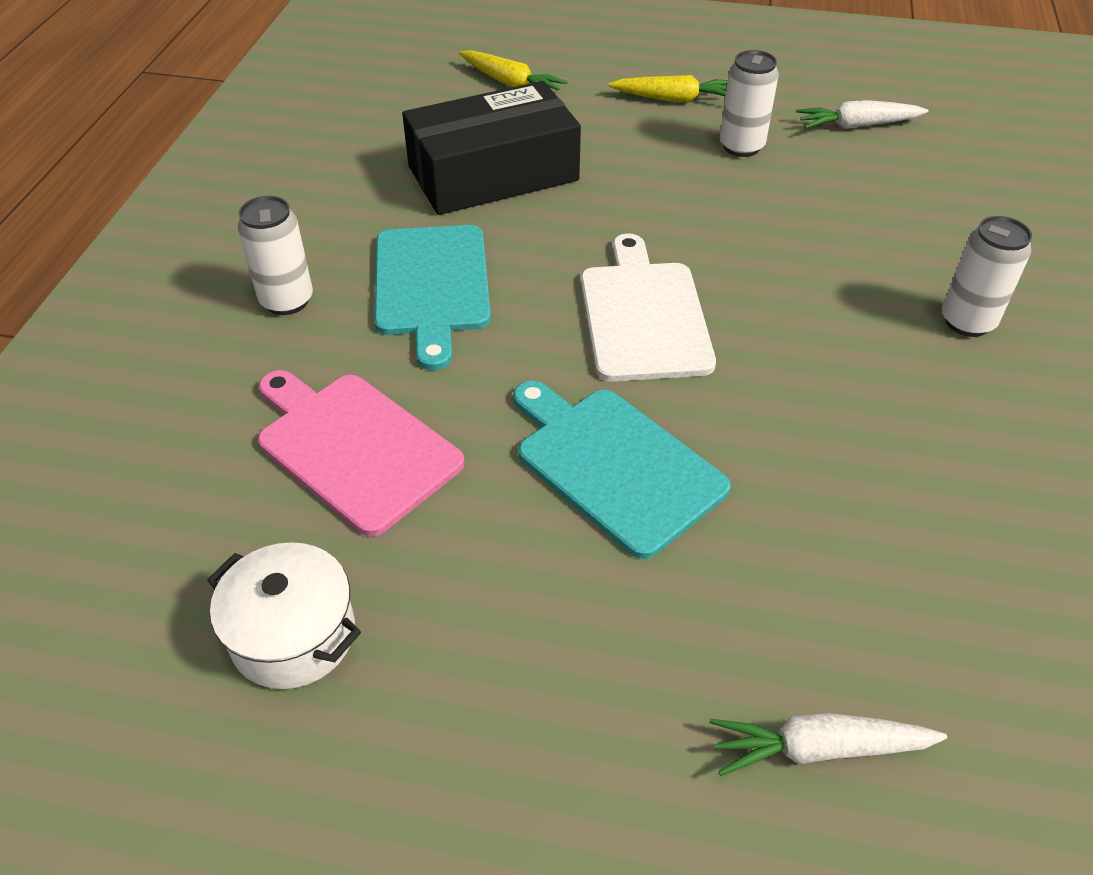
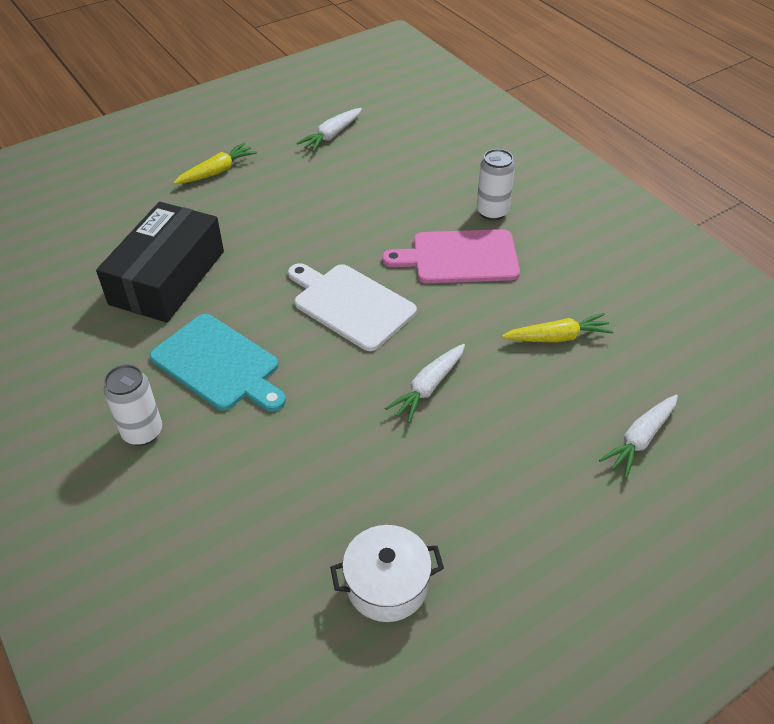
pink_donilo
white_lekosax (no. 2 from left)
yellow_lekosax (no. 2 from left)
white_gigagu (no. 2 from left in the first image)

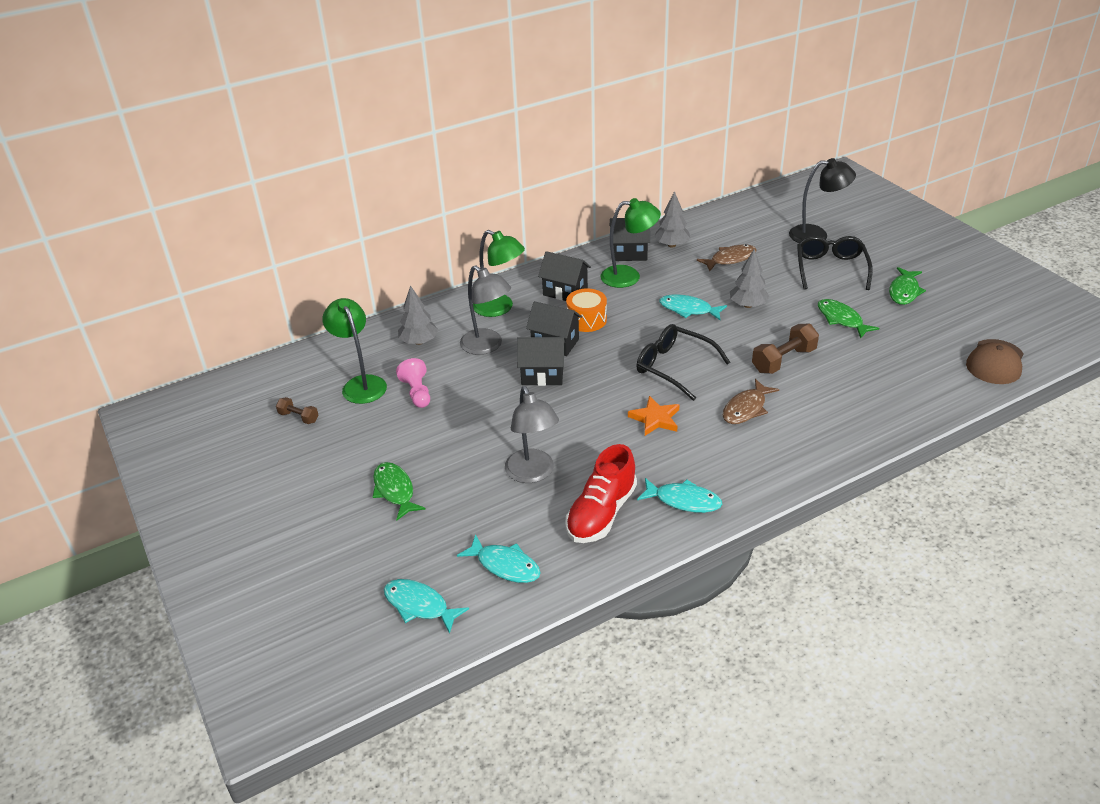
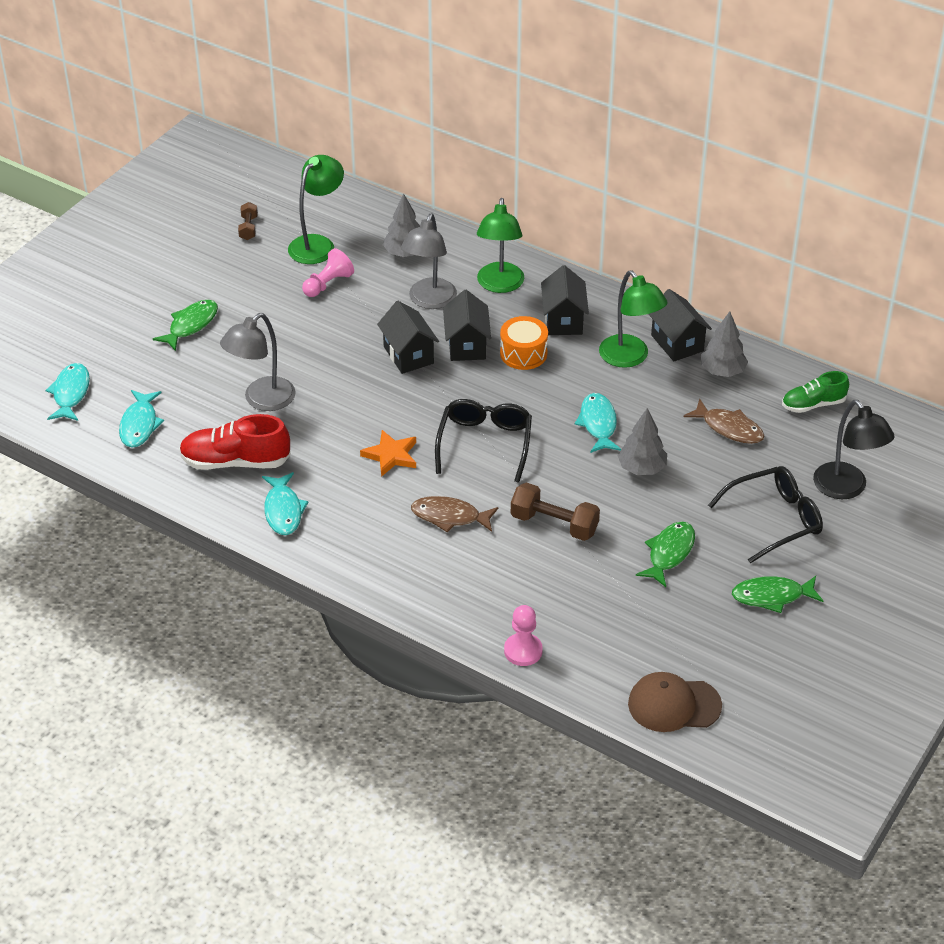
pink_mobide (no. 2 from left)
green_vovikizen

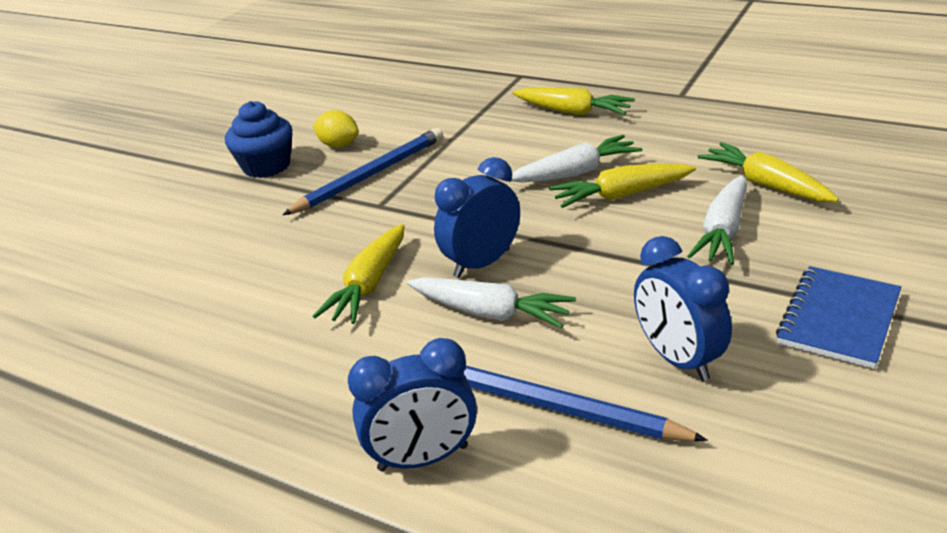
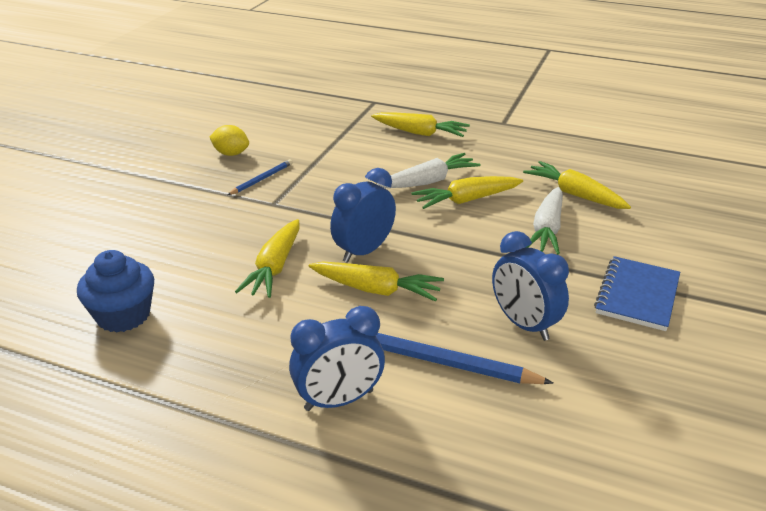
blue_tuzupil
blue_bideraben (no. 1 from left)
yellow_lekosax (no. 2 from left)

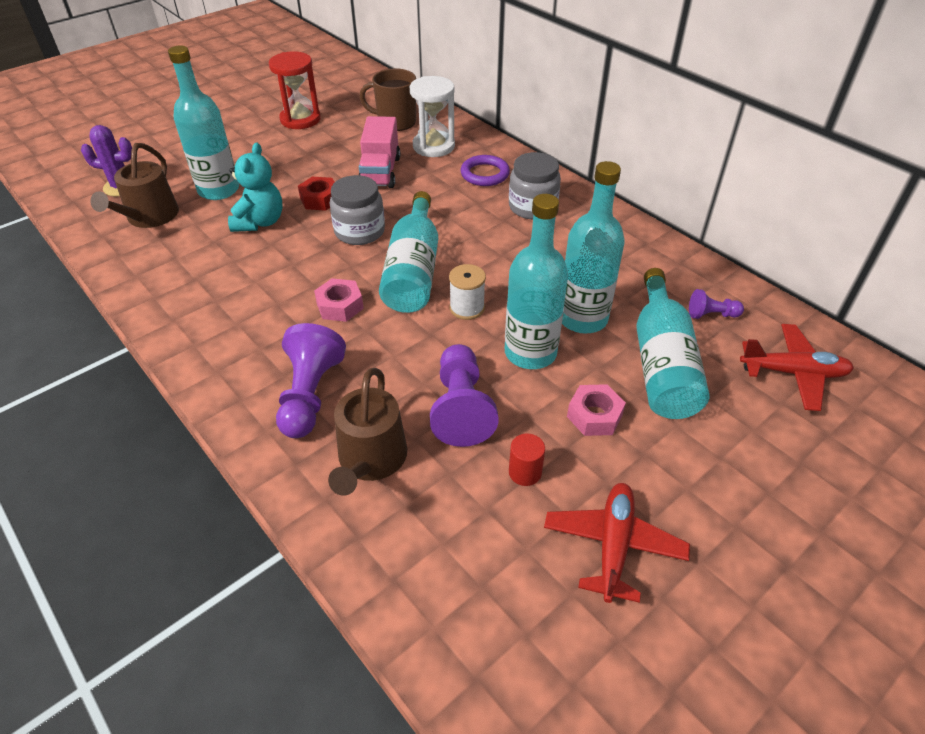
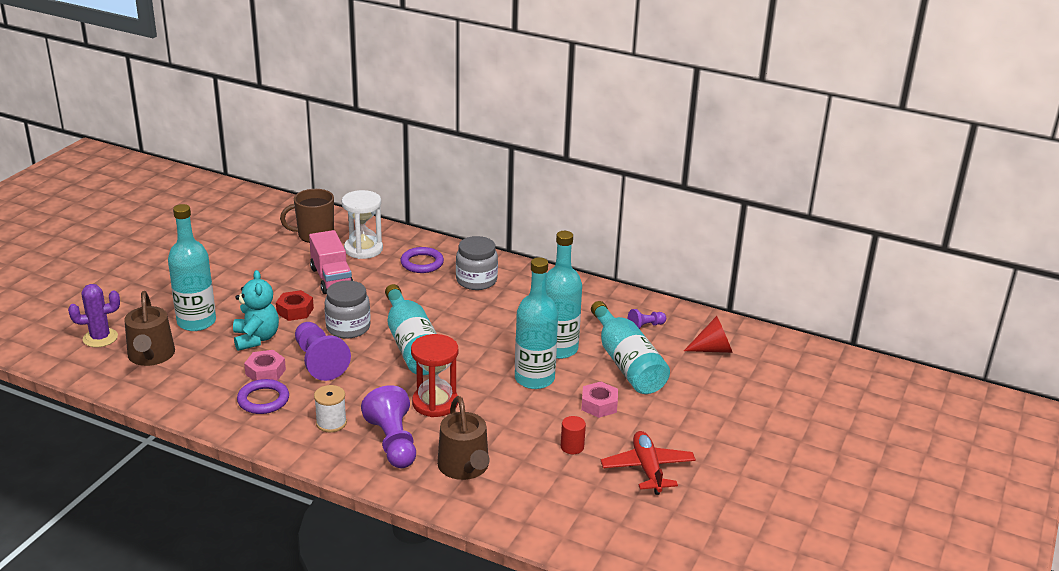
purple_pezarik (no. 1 from left)
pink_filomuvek (no. 1 from left)
purple_mobide (no. 1 from left)
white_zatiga
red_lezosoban
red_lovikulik

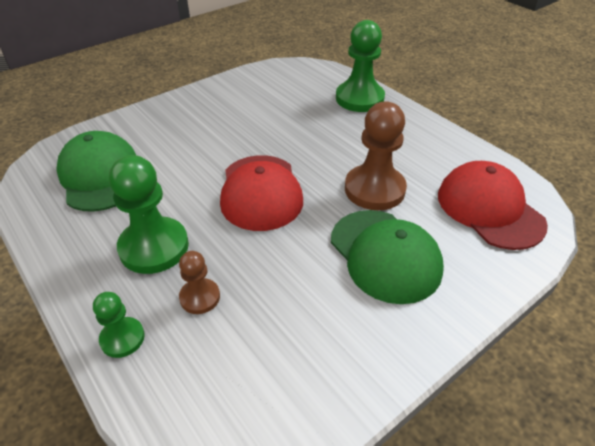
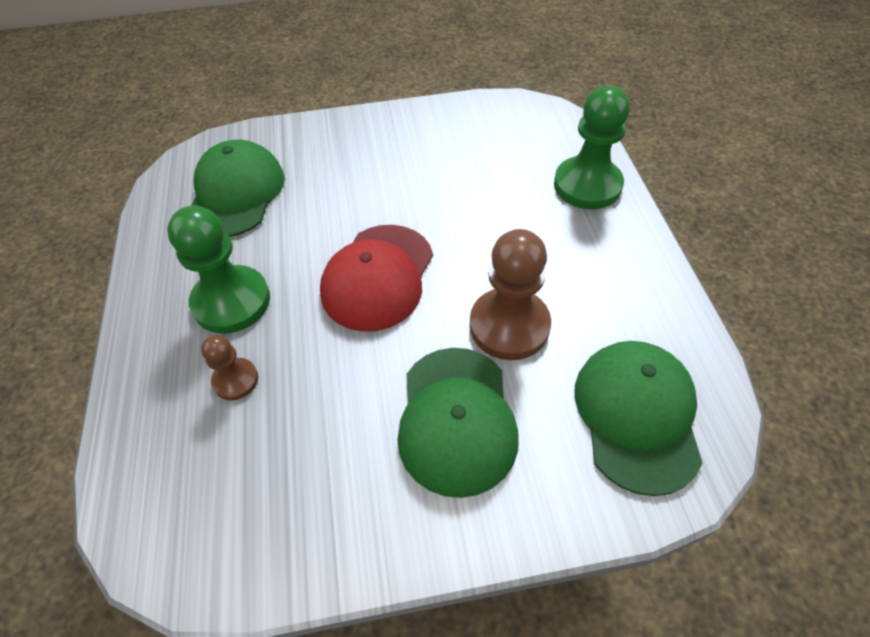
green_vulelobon (no. 3 from left)
green_mobide (no. 1 from left in the first image)

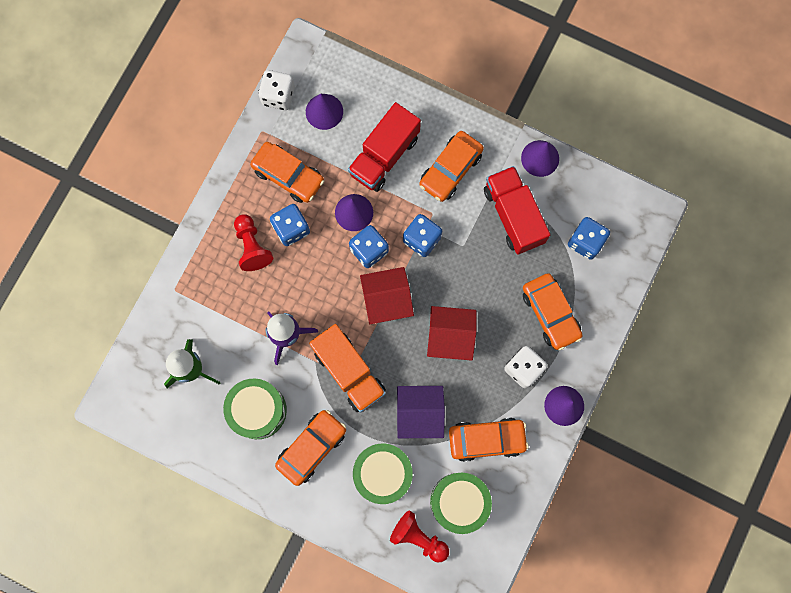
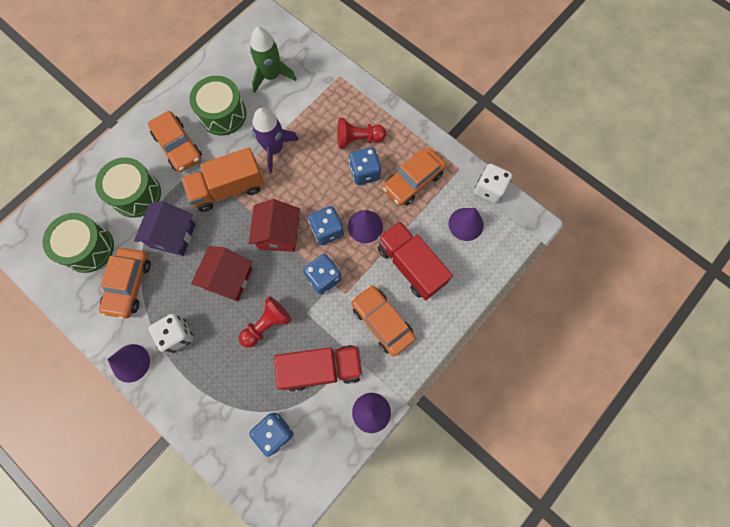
red_mobide (no. 1 from left)
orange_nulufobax (no. 5 from left in the first image)

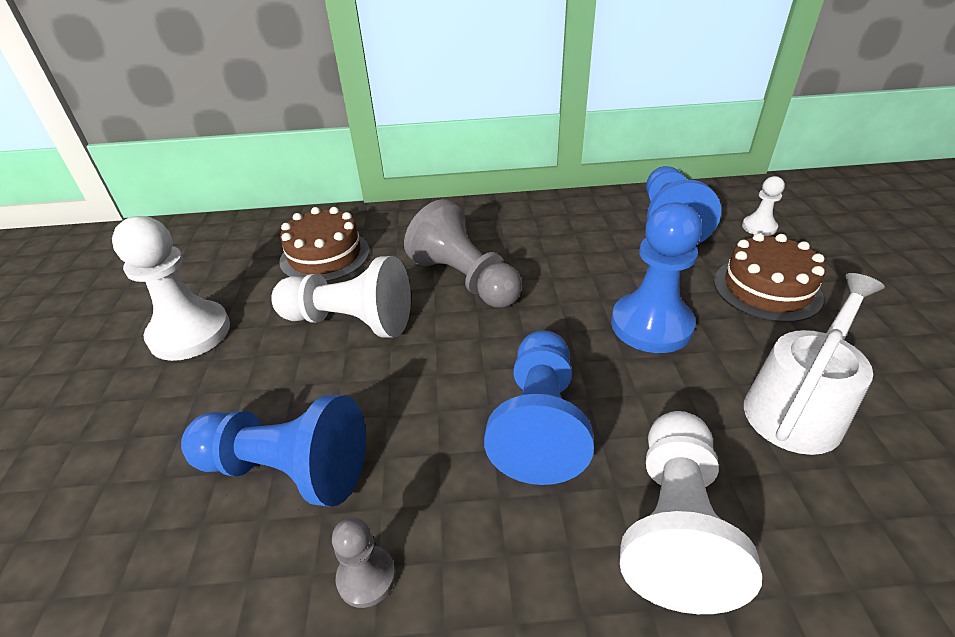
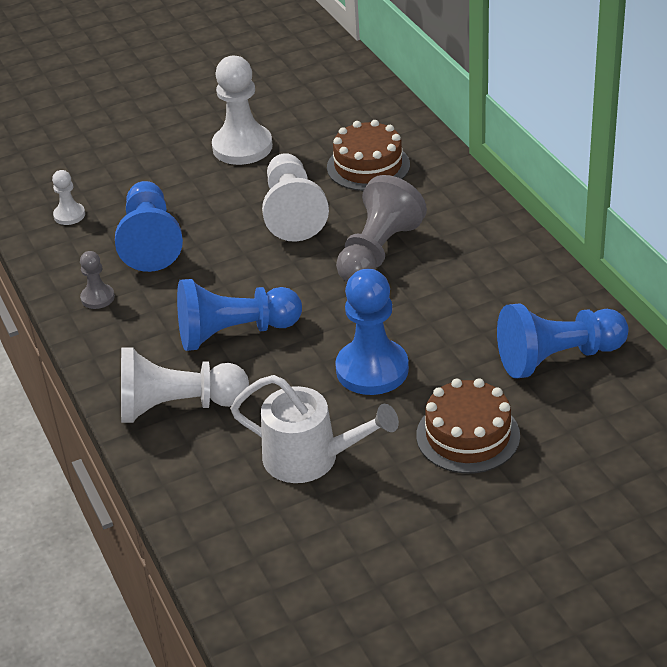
white_mobide (no. 1 from left)

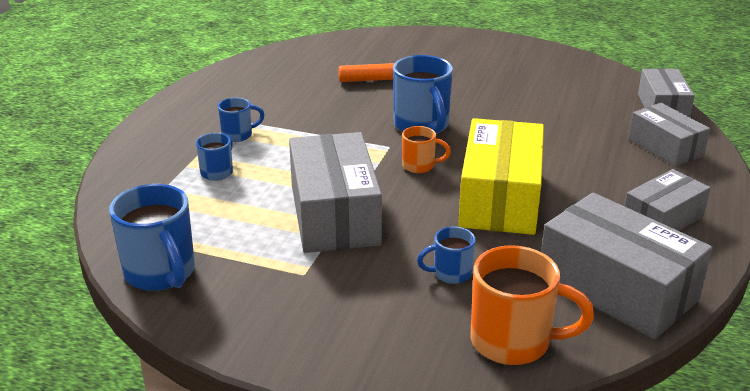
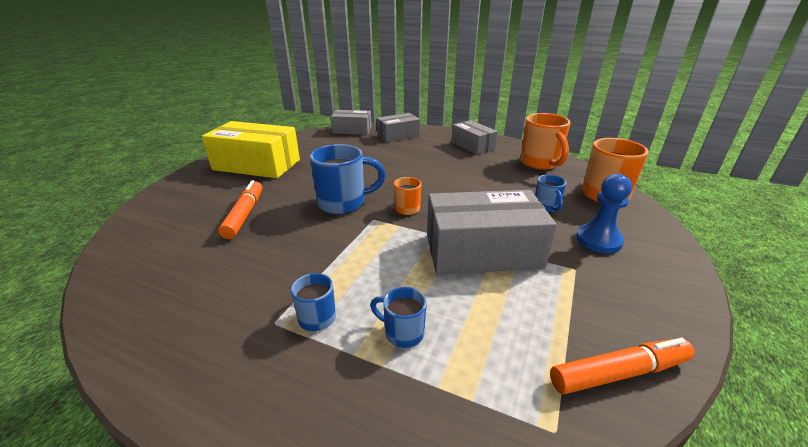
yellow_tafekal
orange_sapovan (no. 2 from left)
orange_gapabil (no. 2 from left)
blue_mobide

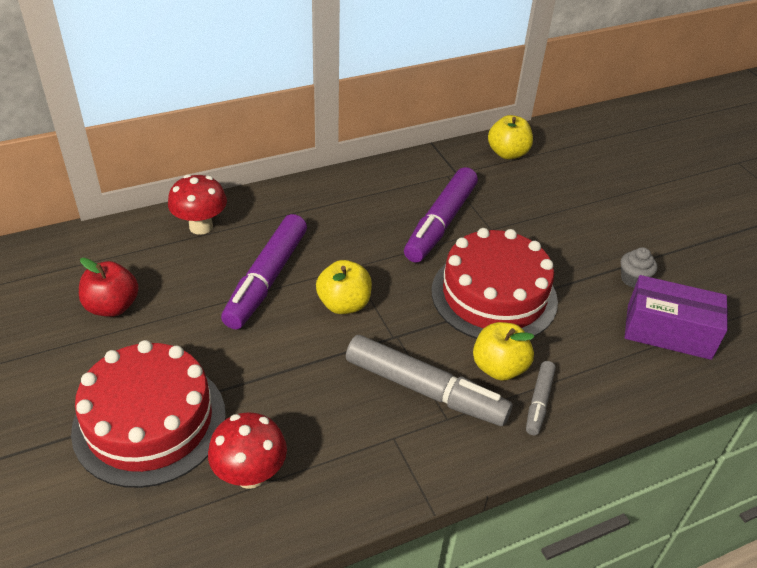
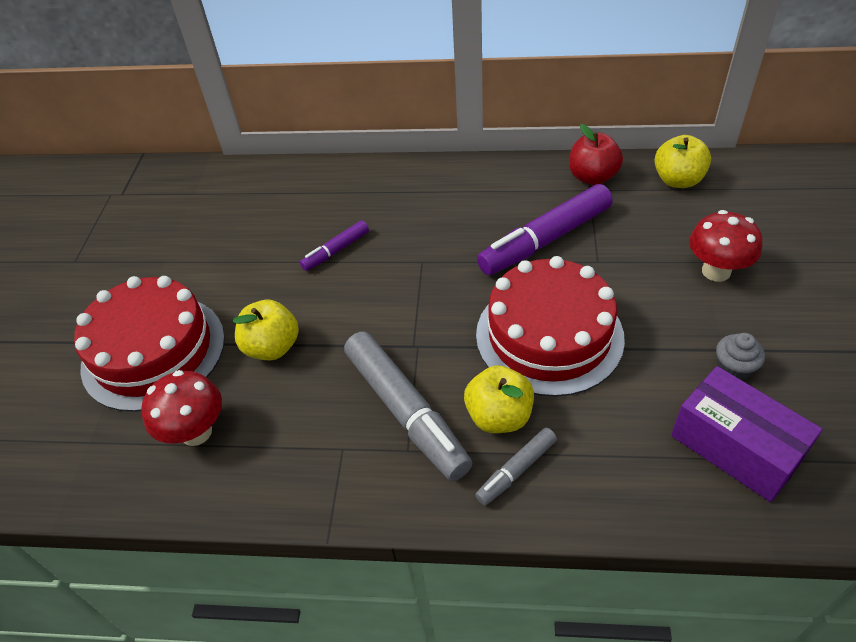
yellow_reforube (no. 1 from left)
purple_gapabil (no. 1 from left)
red_reforube
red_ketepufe (no. 2 from left)

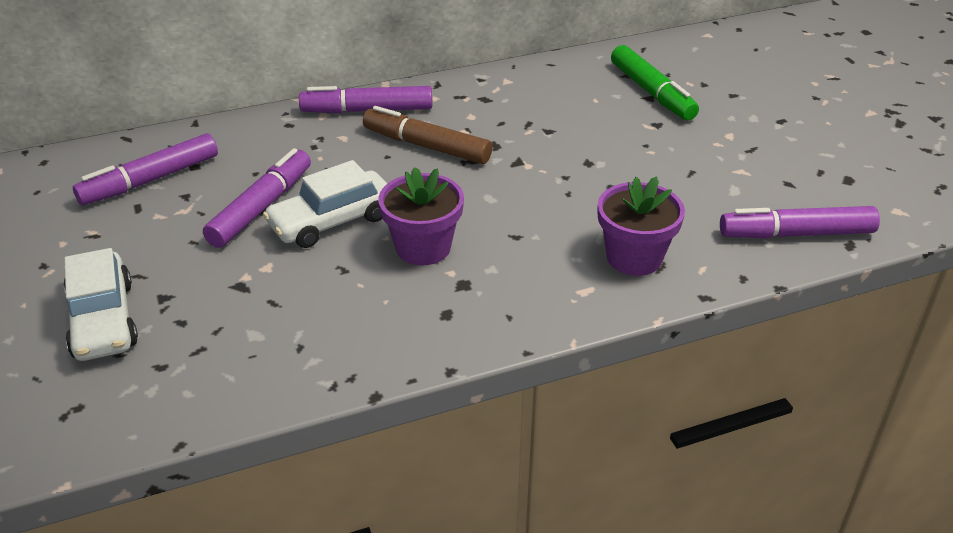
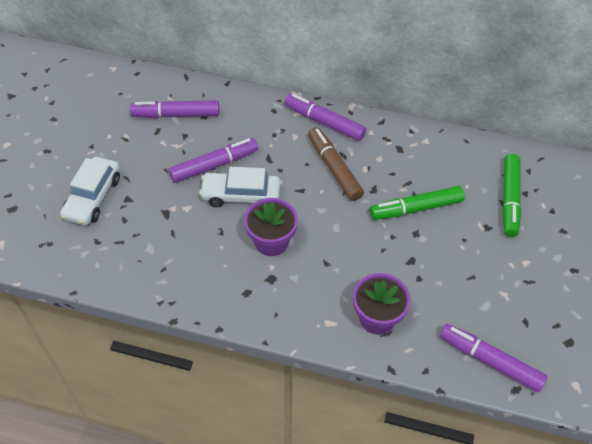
green_gapabil (no. 1 from left)

